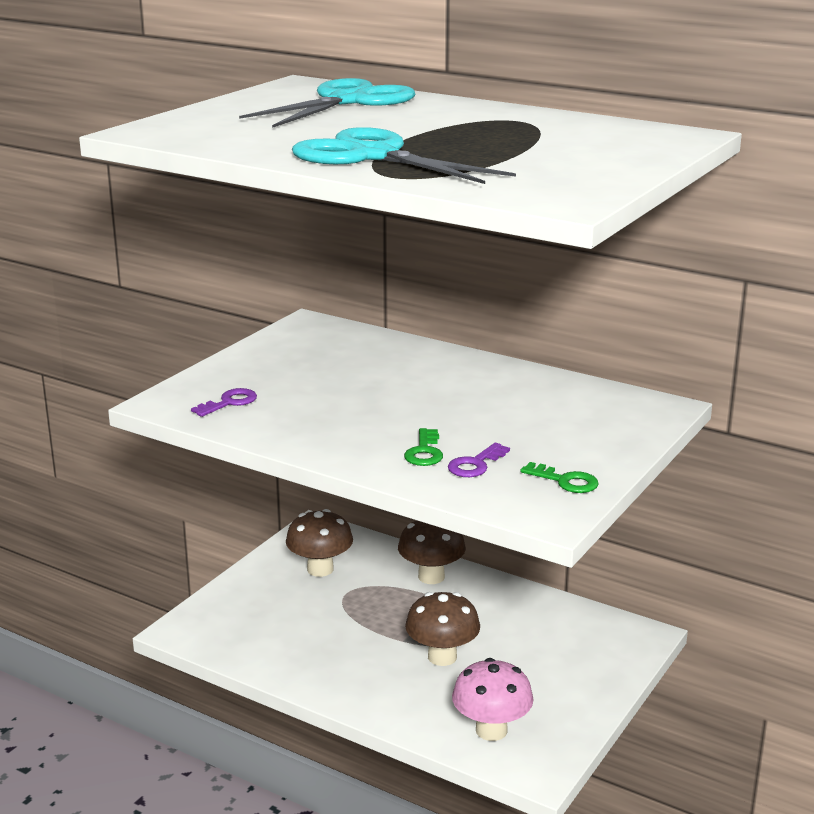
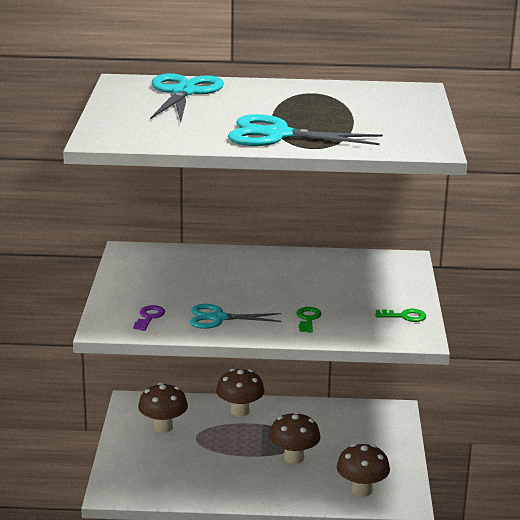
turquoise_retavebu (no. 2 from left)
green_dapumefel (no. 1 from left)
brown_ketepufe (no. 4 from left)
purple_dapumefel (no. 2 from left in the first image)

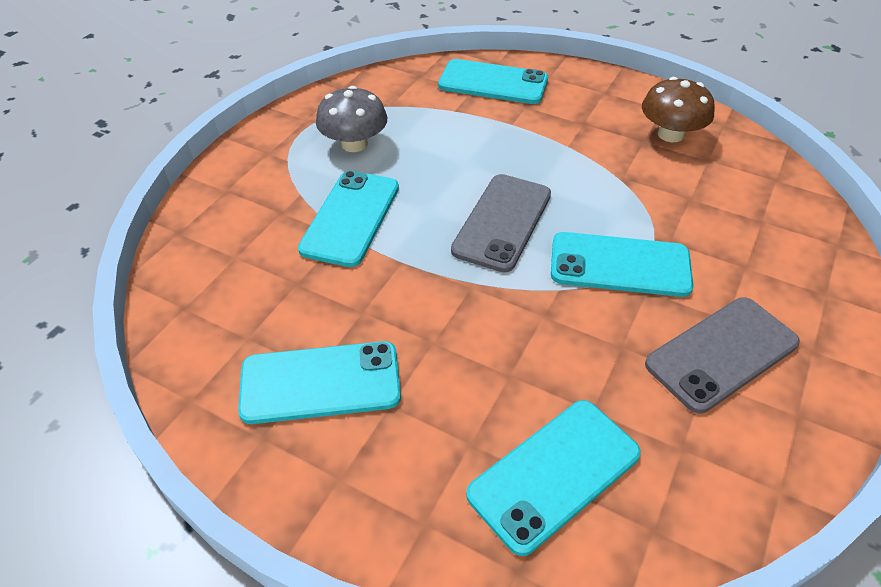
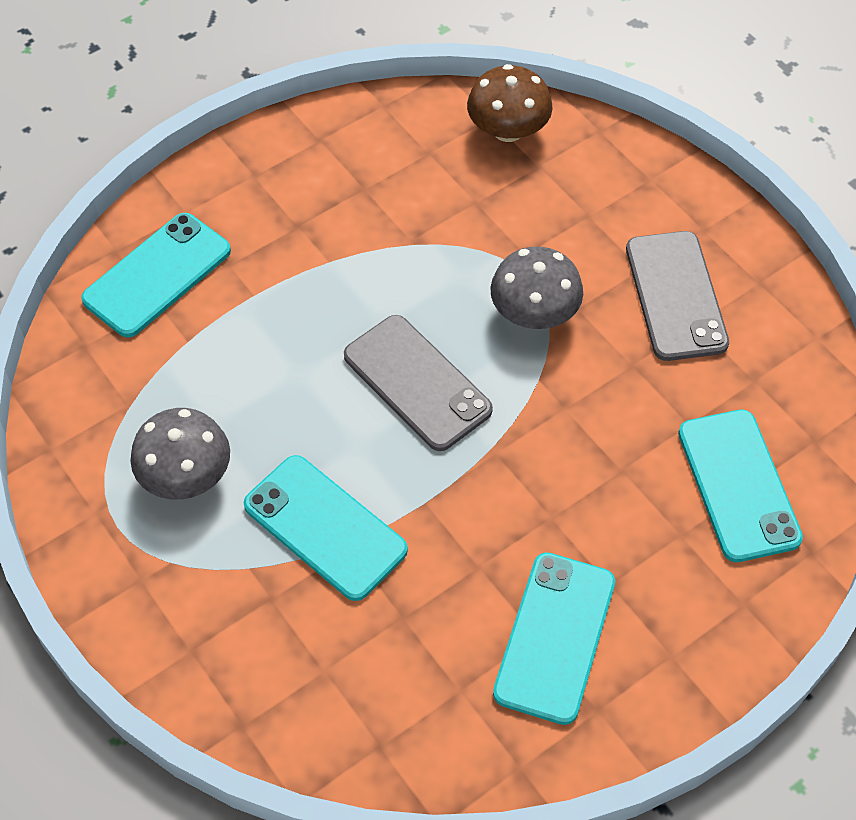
brown_ketepufe
grey_ketepufe (no. 2 from left)

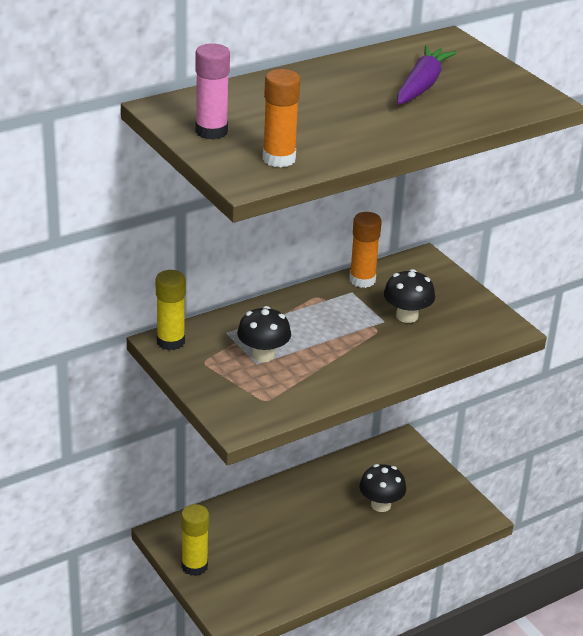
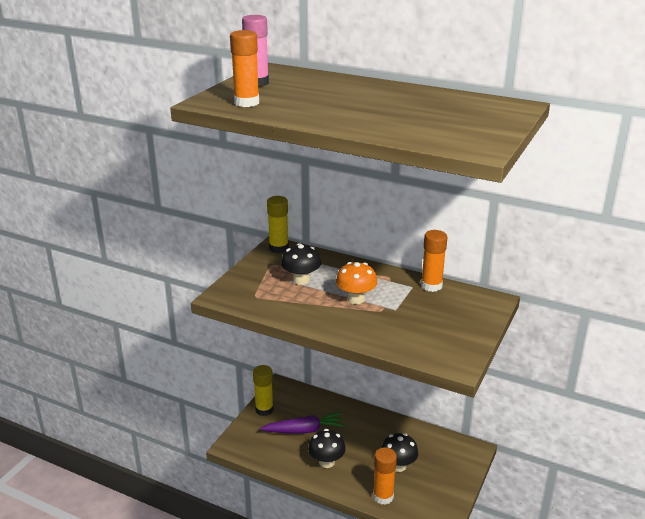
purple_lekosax
black_ketepufe (no. 2 from left)
orange_ketepufe
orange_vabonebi (no. 2 from left)

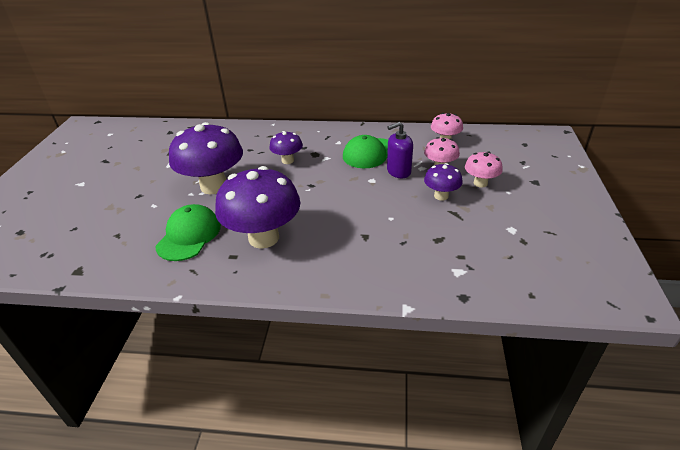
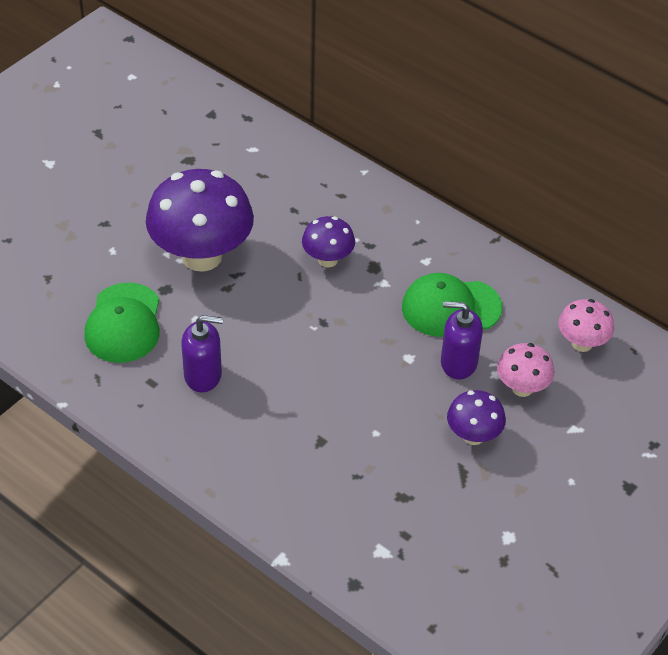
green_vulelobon (no. 1 from left)
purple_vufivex (no. 1 from left)
pink_ketepufe (no. 3 from left in the first image)

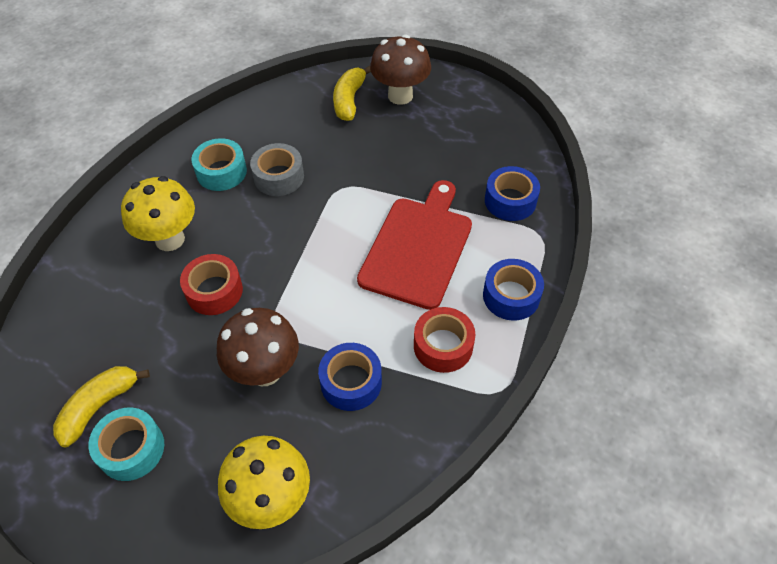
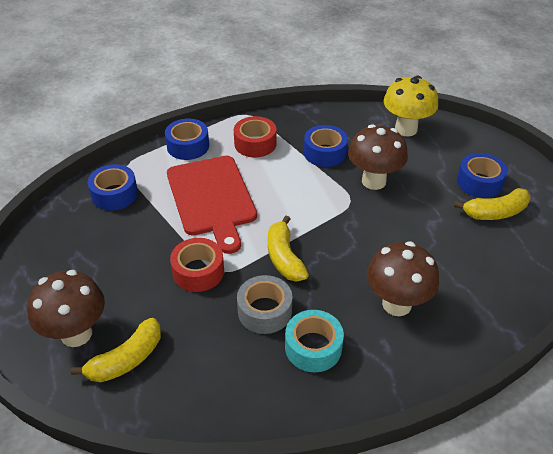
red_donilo
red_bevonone (no. 1 from left)
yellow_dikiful (no. 2 from left)
brown_ketepufe (no. 3 from left)
blue_bevonone (no. 4 from left)

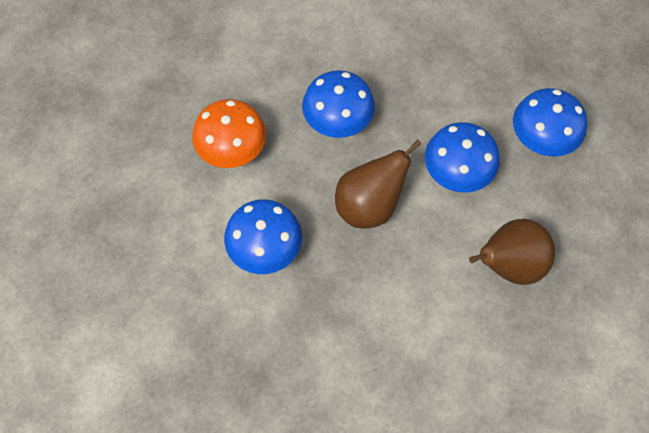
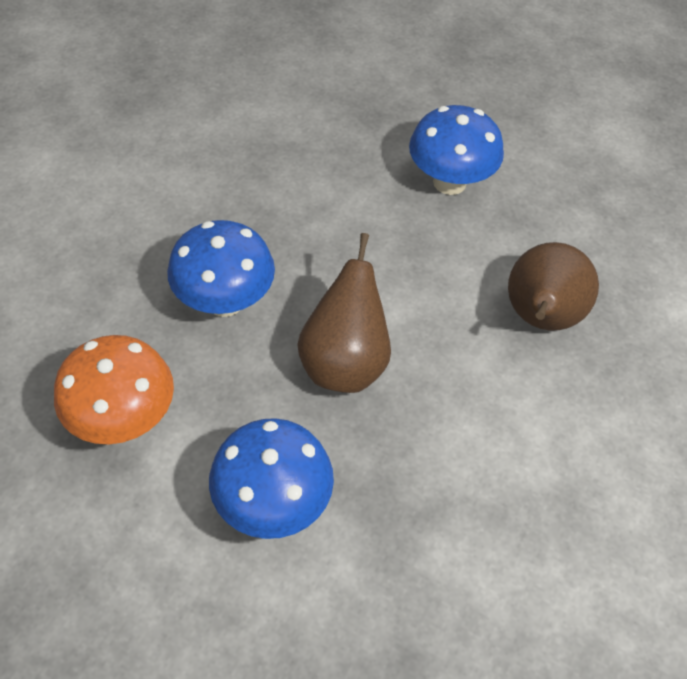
blue_ketepufe (no. 3 from left in the first image)

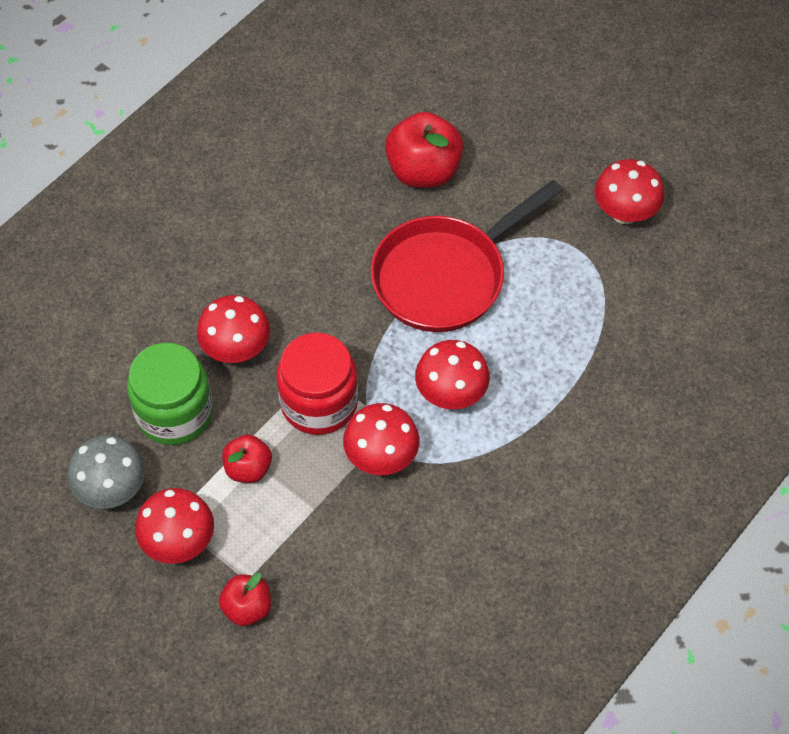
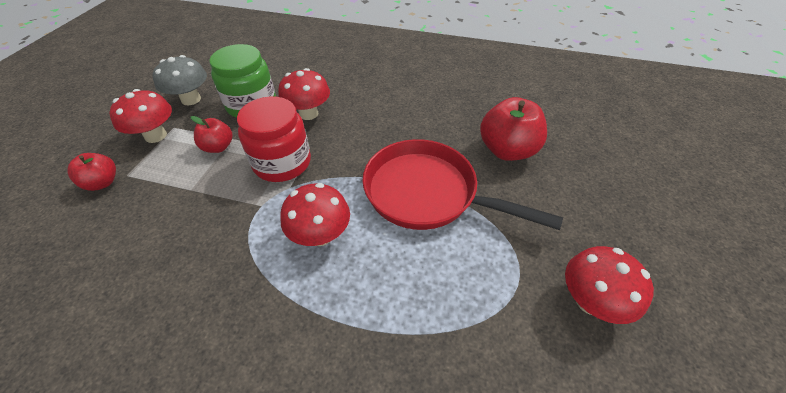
red_ketepufe (no. 3 from left in the first image)

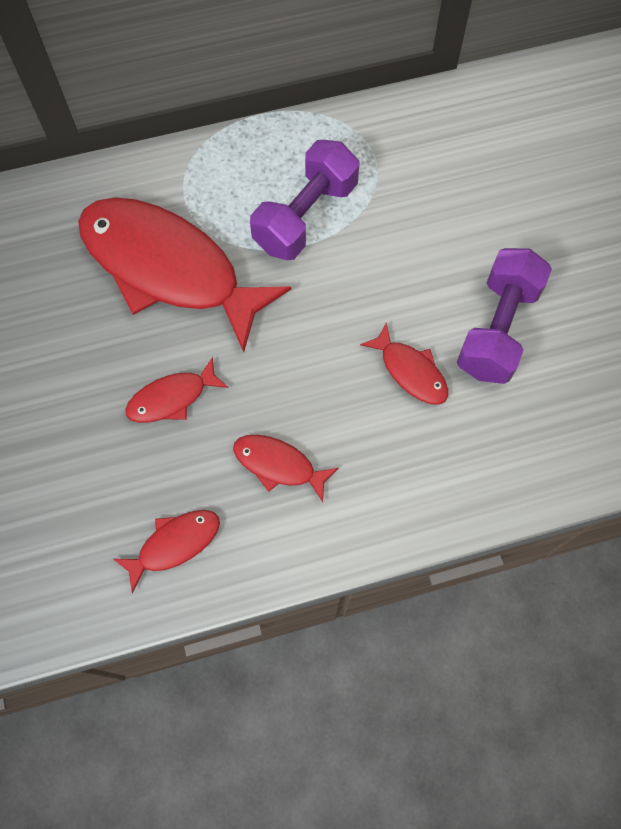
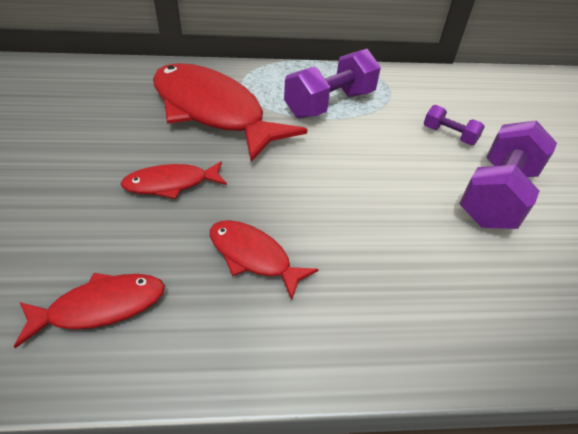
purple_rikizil (no. 2 from left)
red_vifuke (no. 5 from left in the first image)

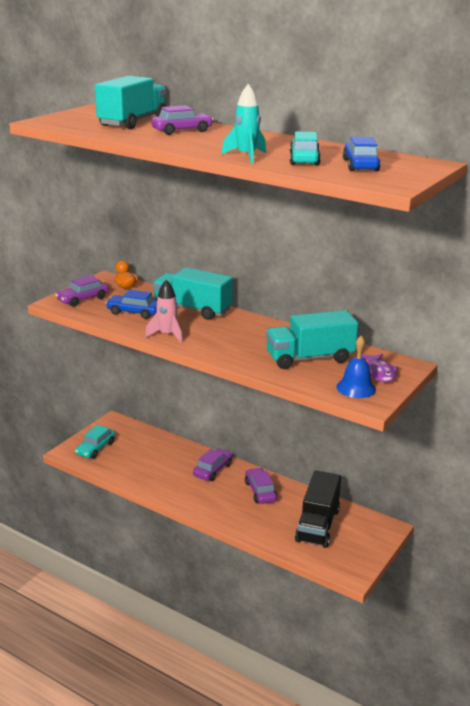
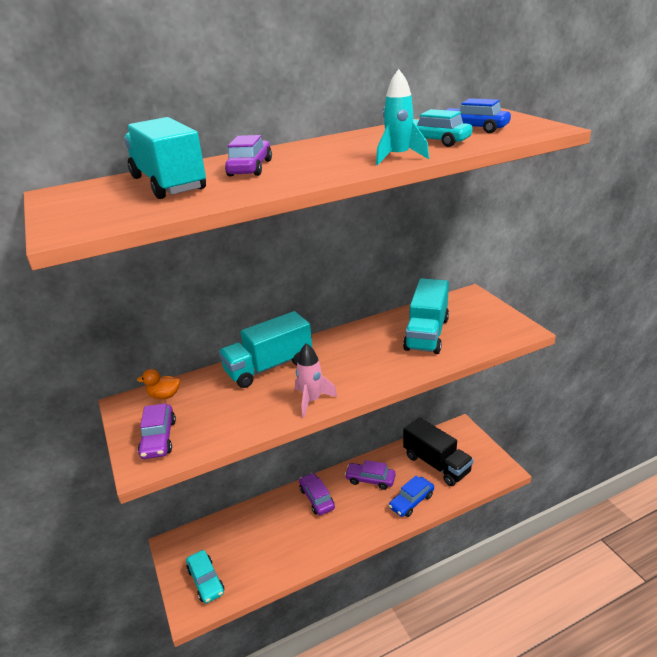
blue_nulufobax (no. 1 from left)
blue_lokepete
purple_vifuke

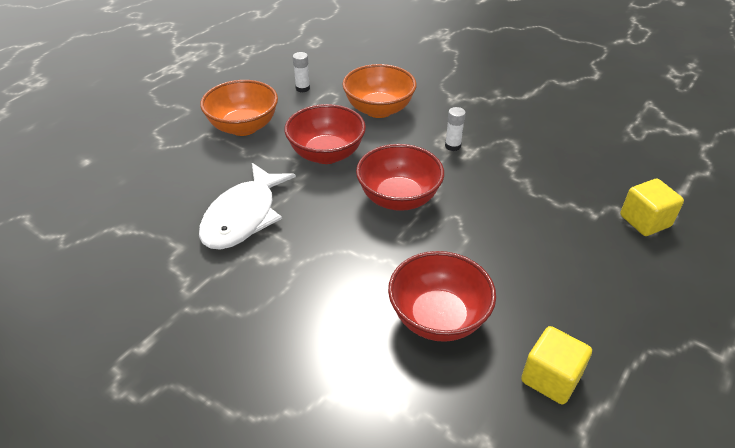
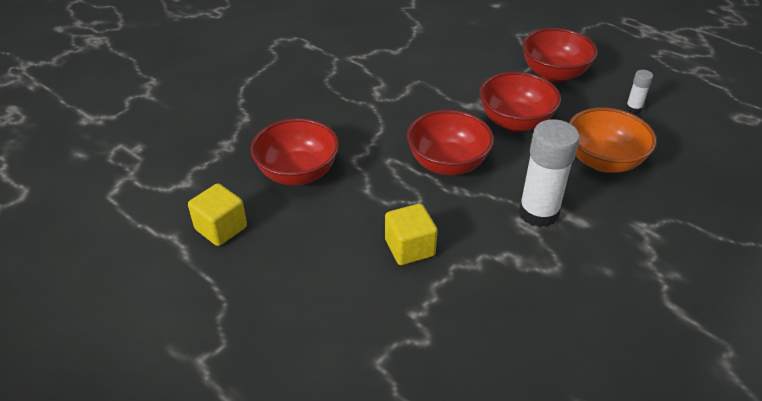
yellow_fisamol (no. 2 from left)
white_vabonebi (no. 1 from left)
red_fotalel (no. 4 from left)
white_vifuke

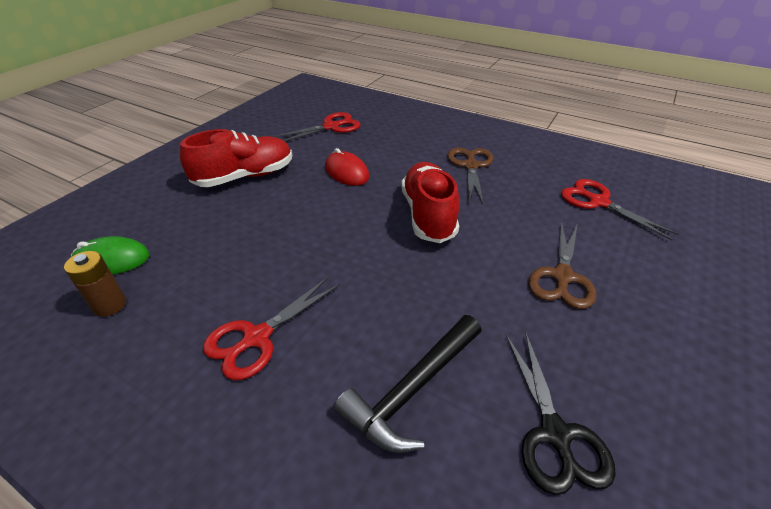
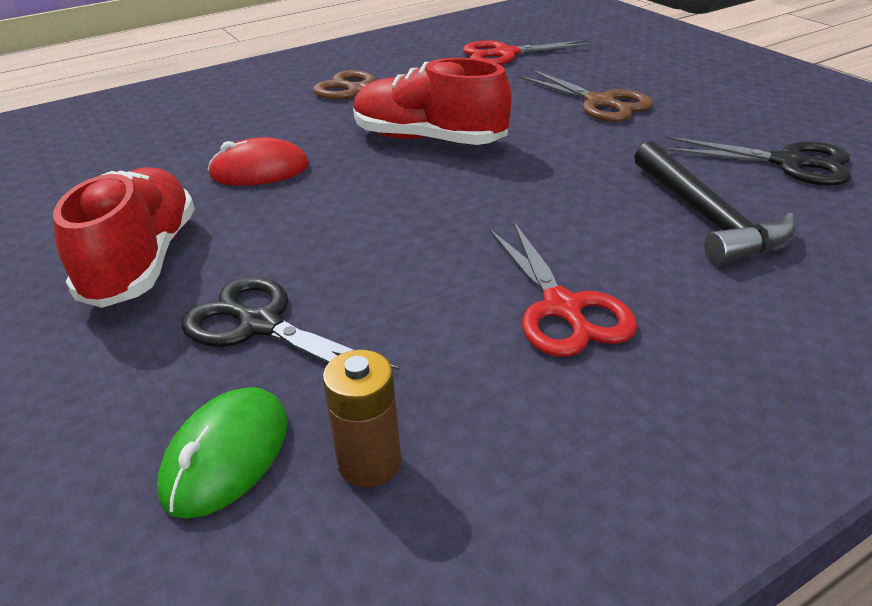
black_retavebu (no. 1 from left)
red_retavebu (no. 2 from left in the first image)

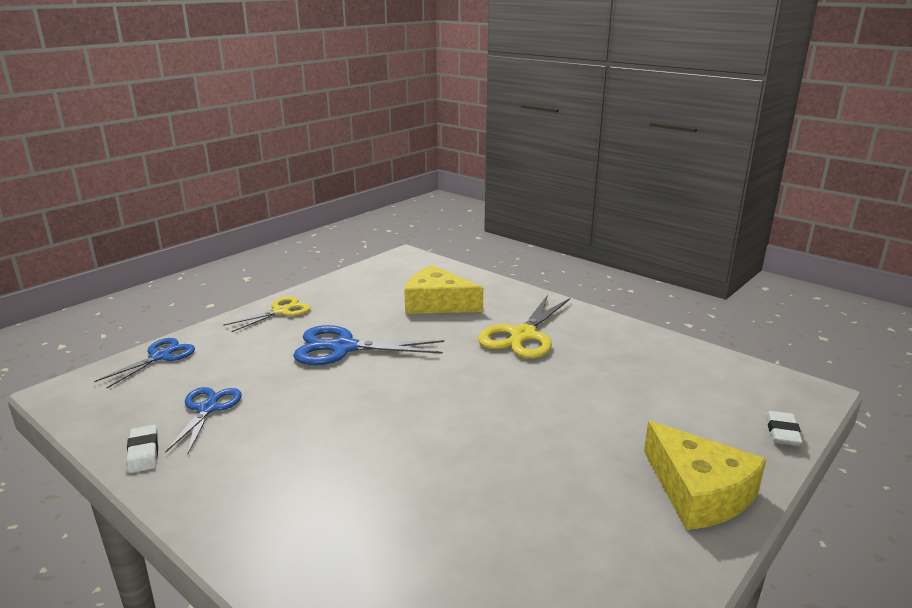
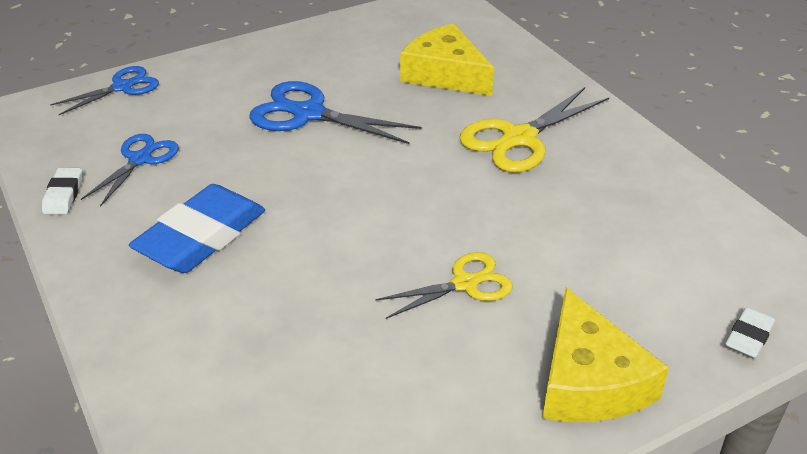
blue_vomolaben
yellow_retavebu (no. 1 from left)

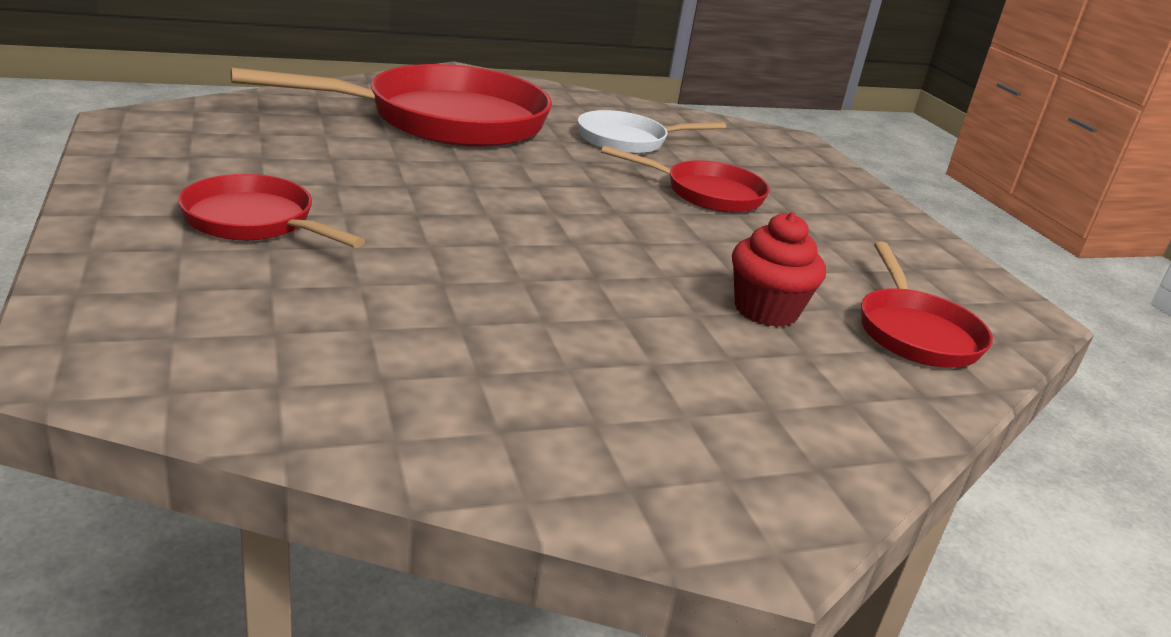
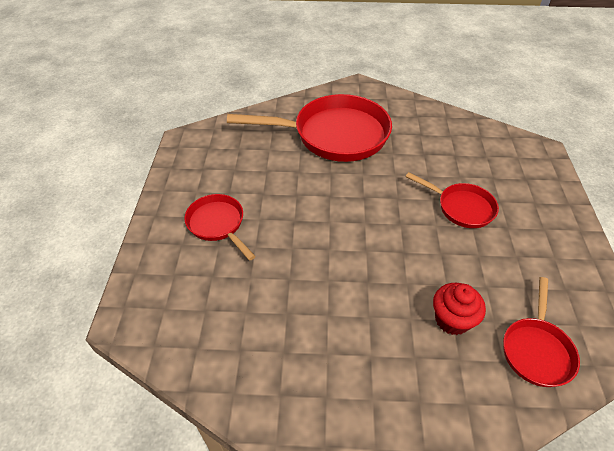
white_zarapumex

